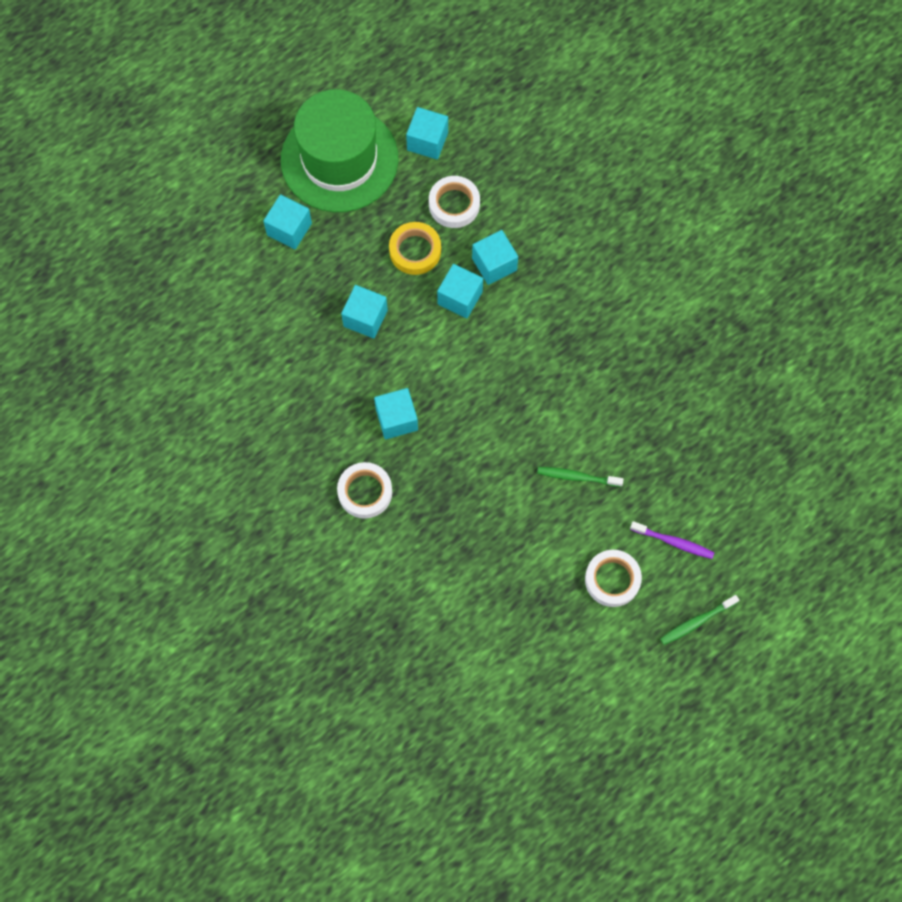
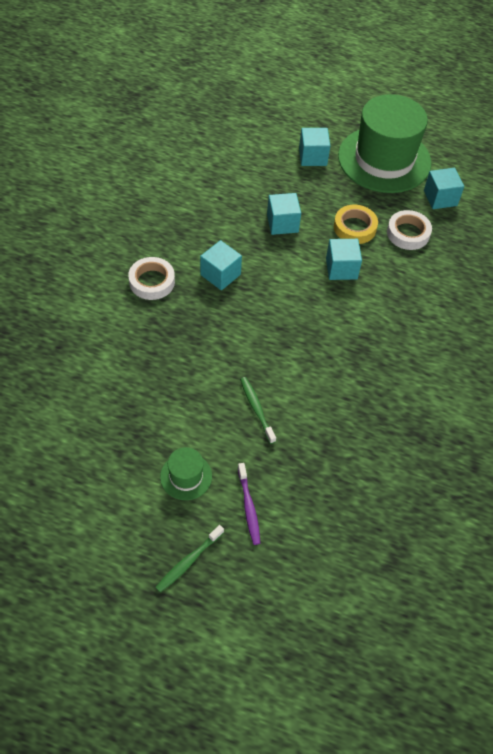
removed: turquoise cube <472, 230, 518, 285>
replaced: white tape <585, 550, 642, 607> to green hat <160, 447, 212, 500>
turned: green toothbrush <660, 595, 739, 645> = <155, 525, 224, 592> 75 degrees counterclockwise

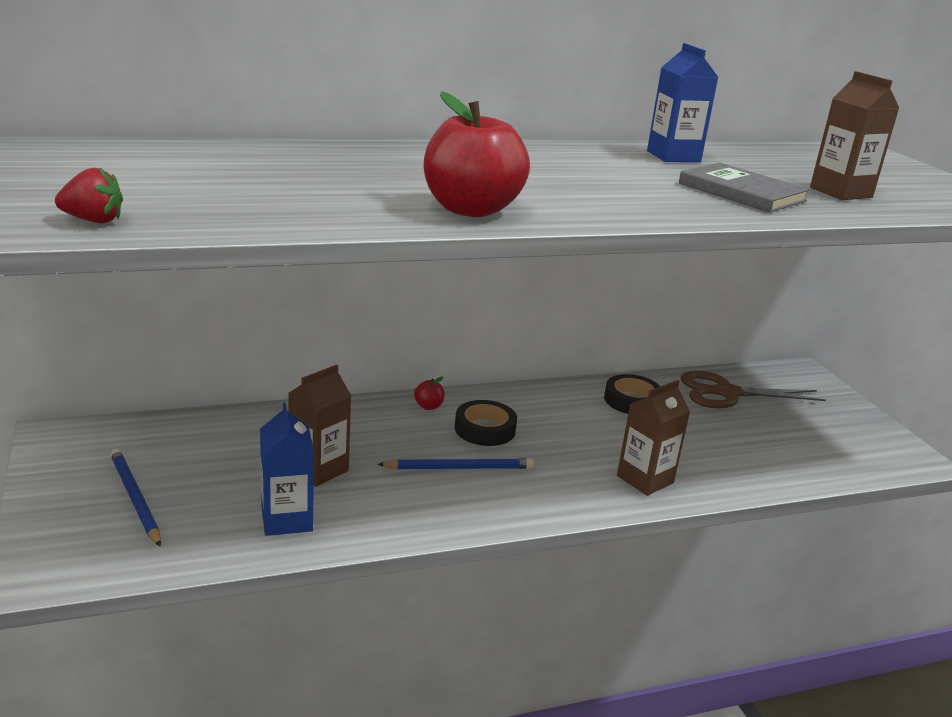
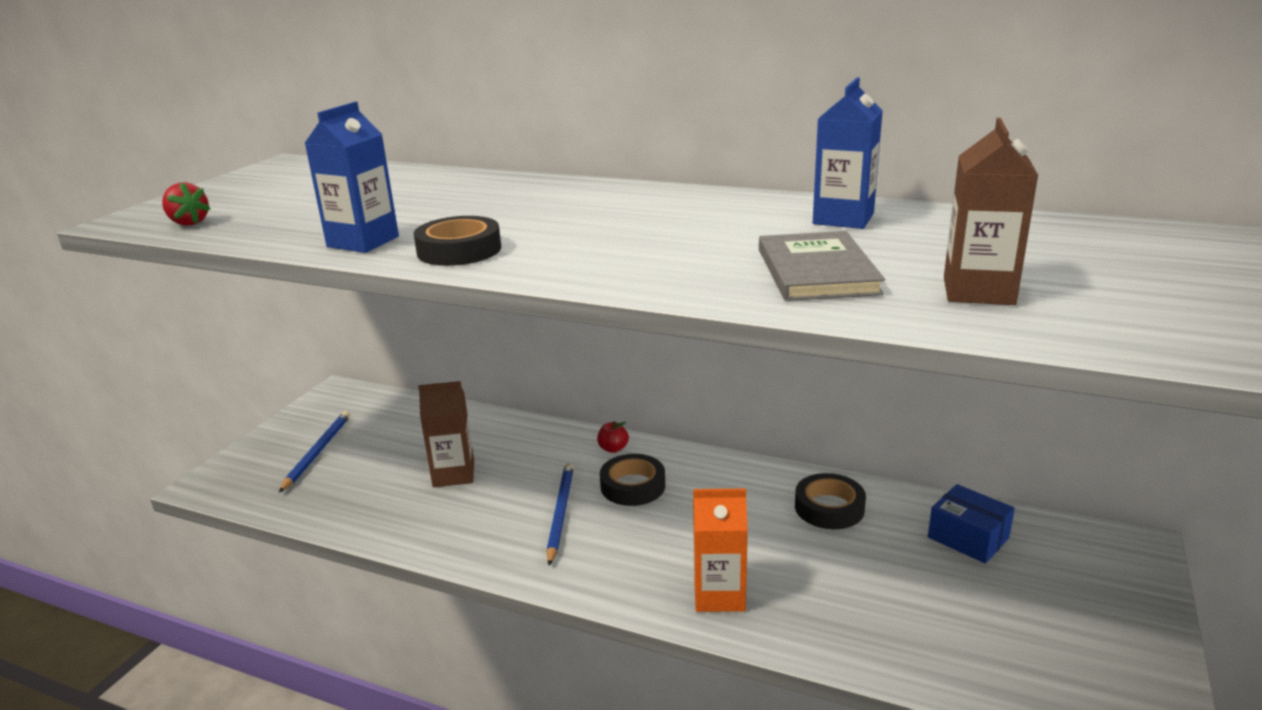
moved: blue carton <260, 403, 314, 536> to <304, 102, 399, 253>
replaced: red apple <424, 91, 530, 217> to black tape <414, 216, 501, 266>; brown scissors <681, 371, 826, 409> to blue box <928, 484, 1015, 563>
recoloured: brown carton <617, 380, 690, 496> to orange carton <693, 488, 748, 612>
turned: blue pencil <377, 458, 534, 469> = <546, 463, 574, 566> 120 degrees counterclockwise

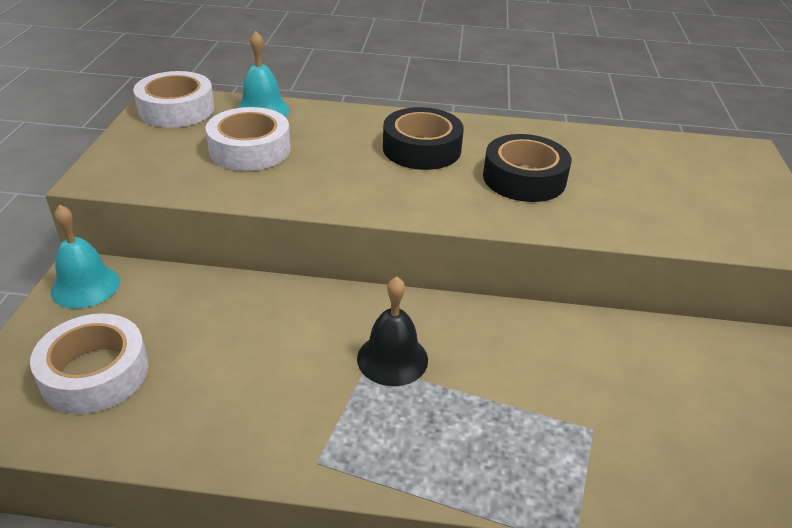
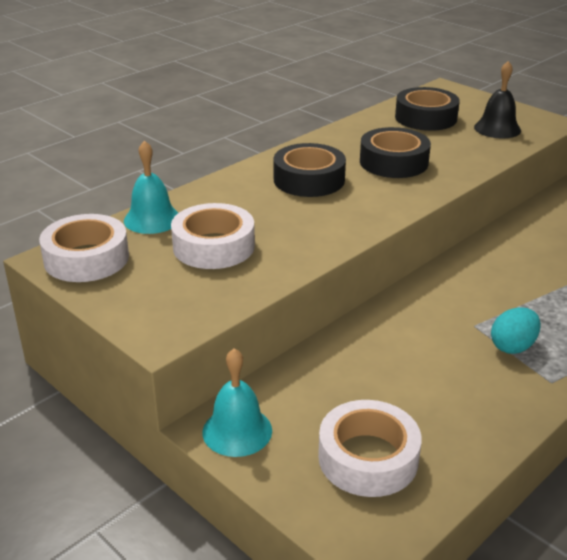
added: black tape <395, 87, 460, 131>; turquoise egg <491, 307, 541, 354>
moved: black bell <357, 277, 428, 386> to <474, 61, 521, 138>

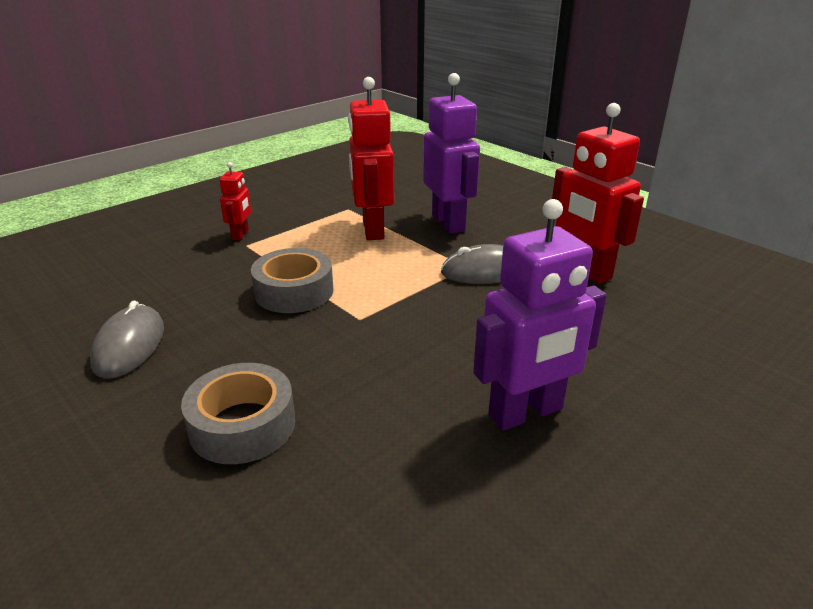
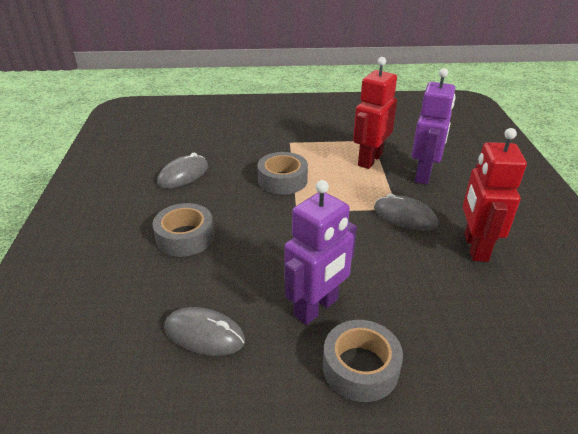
removed: red robot <220, 162, 251, 241>
added: grey mouse <164, 307, 245, 356>; grey tape <323, 320, 403, 402>
turned: purple robot <473, 199, 607, 431> = <284, 180, 357, 325> 60 degrees counterclockwise

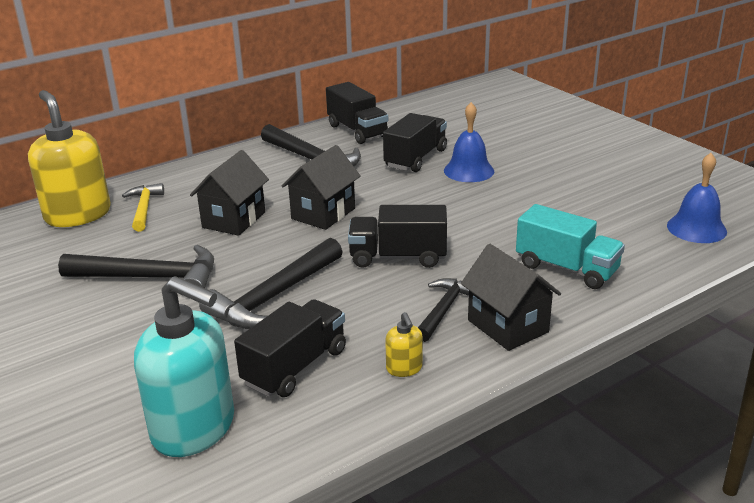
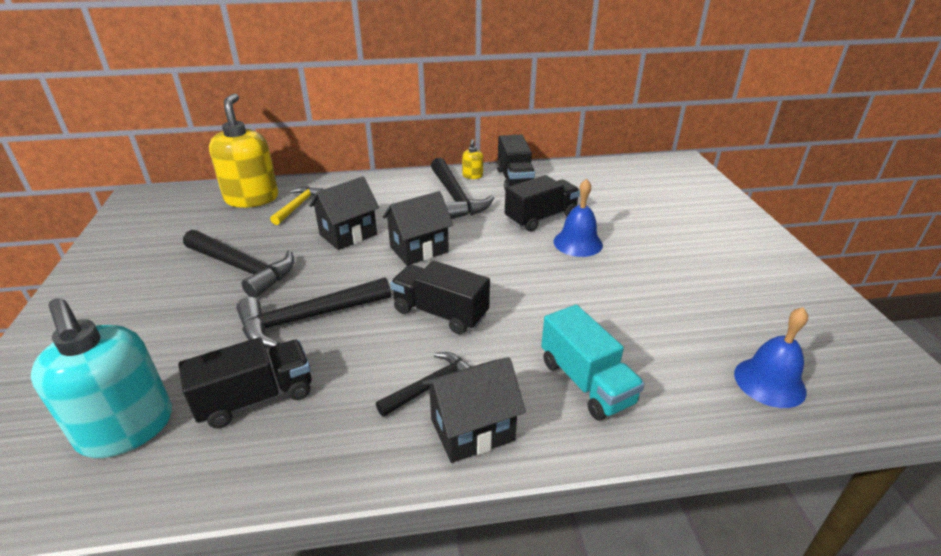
moved: yellow soap dispenser <385, 312, 423, 377> to <462, 139, 483, 179>
turned: black house <461, 244, 561, 351> = <422, 357, 526, 463> 75 degrees clockwise

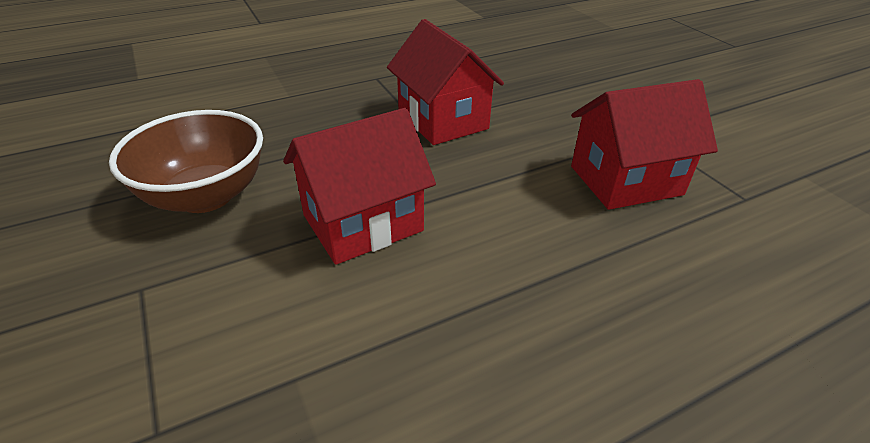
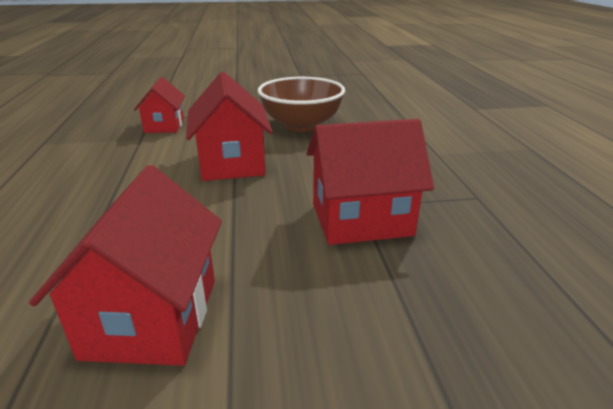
added: red house <134, 77, 185, 133>

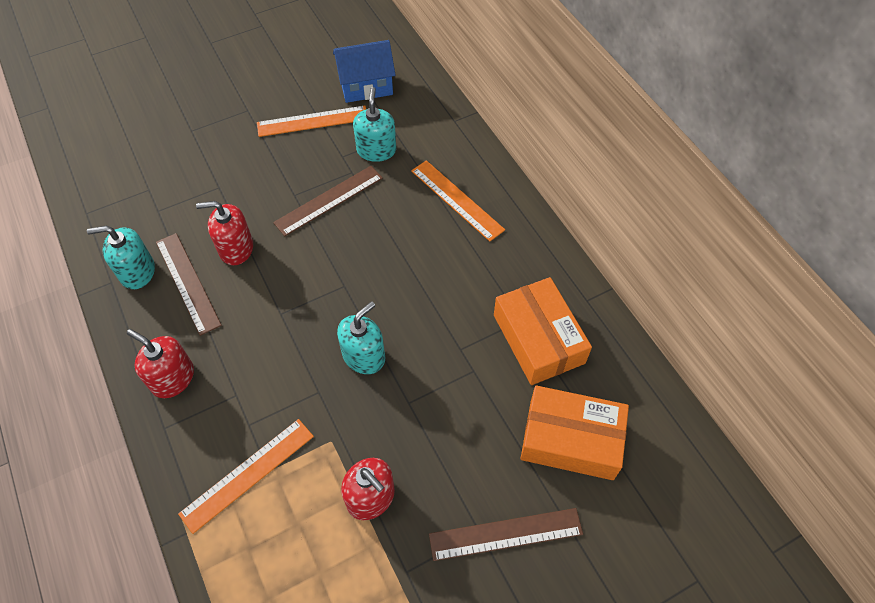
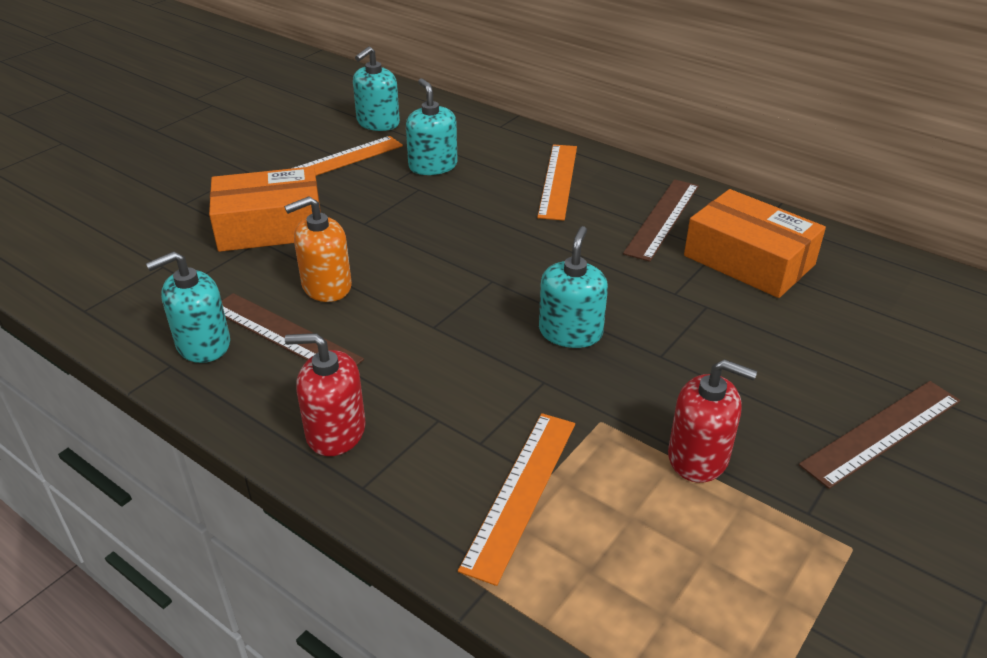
moved: brown ruler <273, 166, 383, 236> to <623, 179, 699, 262>; orange box <520, 385, 629, 480> to <209, 166, 321, 252>
replaced: blue house <333, 40, 395, 103> to turquoise soap dispenser <353, 46, 400, 131>
recoloured: red soap dispenser <196, 201, 253, 265> to orange soap dispenser <284, 196, 352, 302>
turned: orange ruler <411, 160, 505, 242> = <537, 144, 577, 221> 75 degrees clockwise

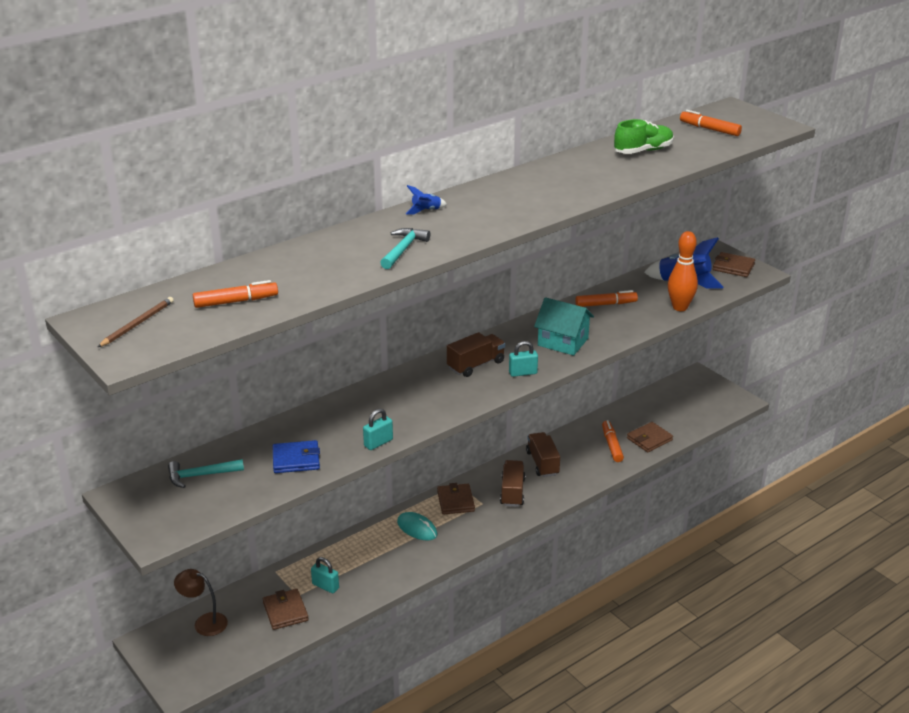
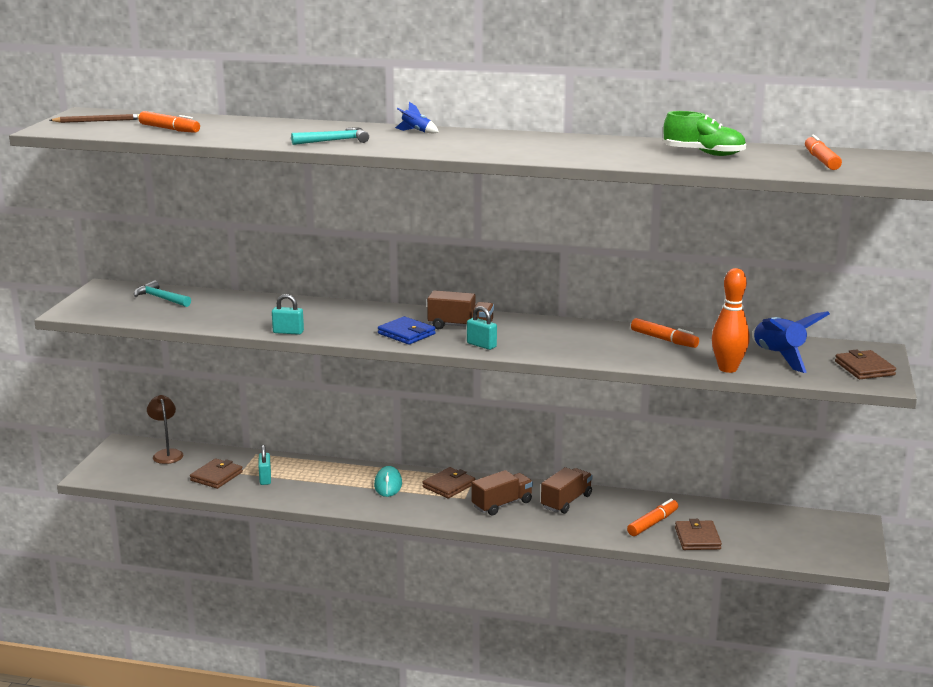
removed: turquoise house <534, 297, 594, 355>
moved: blue wallet <272, 440, 320, 473> to <378, 316, 436, 345>
turned: brown wallet <627, 422, 673, 452> = <675, 519, 722, 550> 75 degrees clockwise

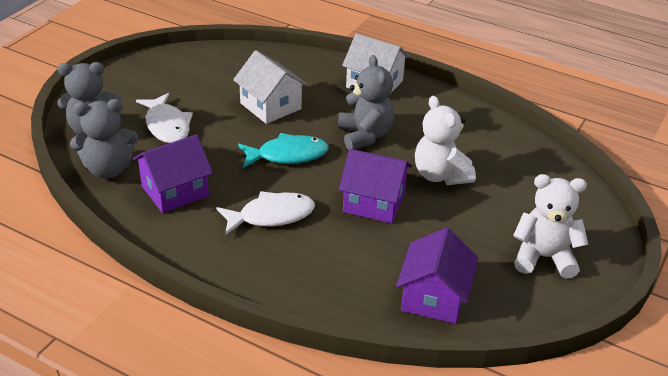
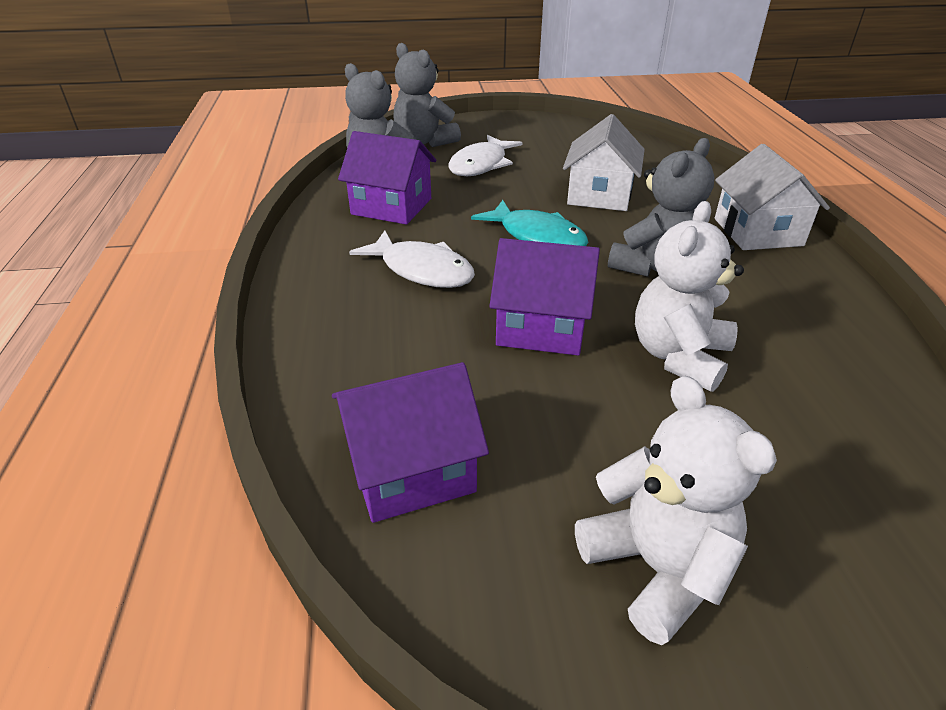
turned: purple house <339, 149, 412, 224> = <489, 238, 600, 356> 60 degrees counterclockwise

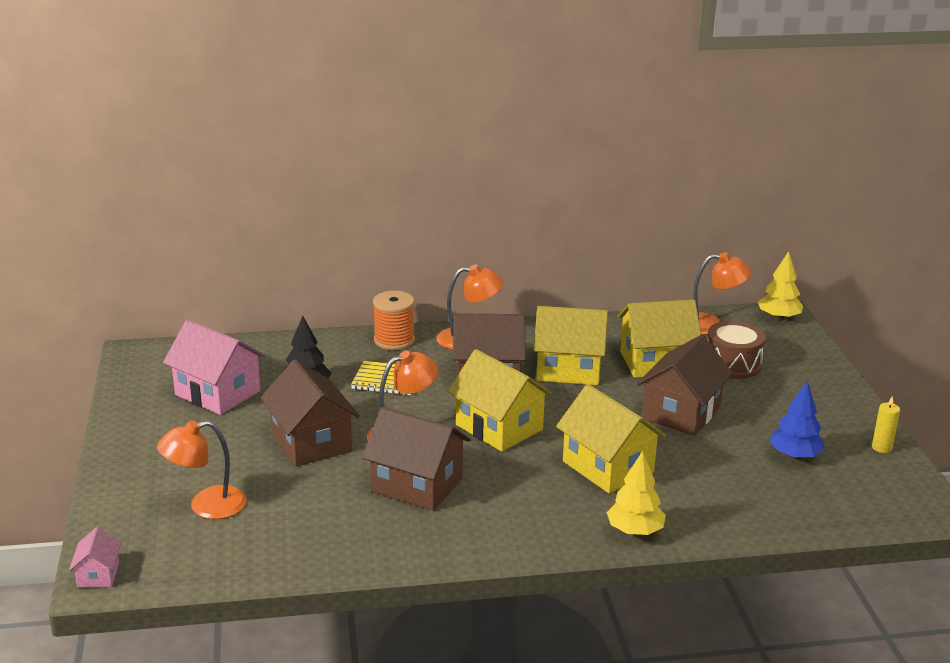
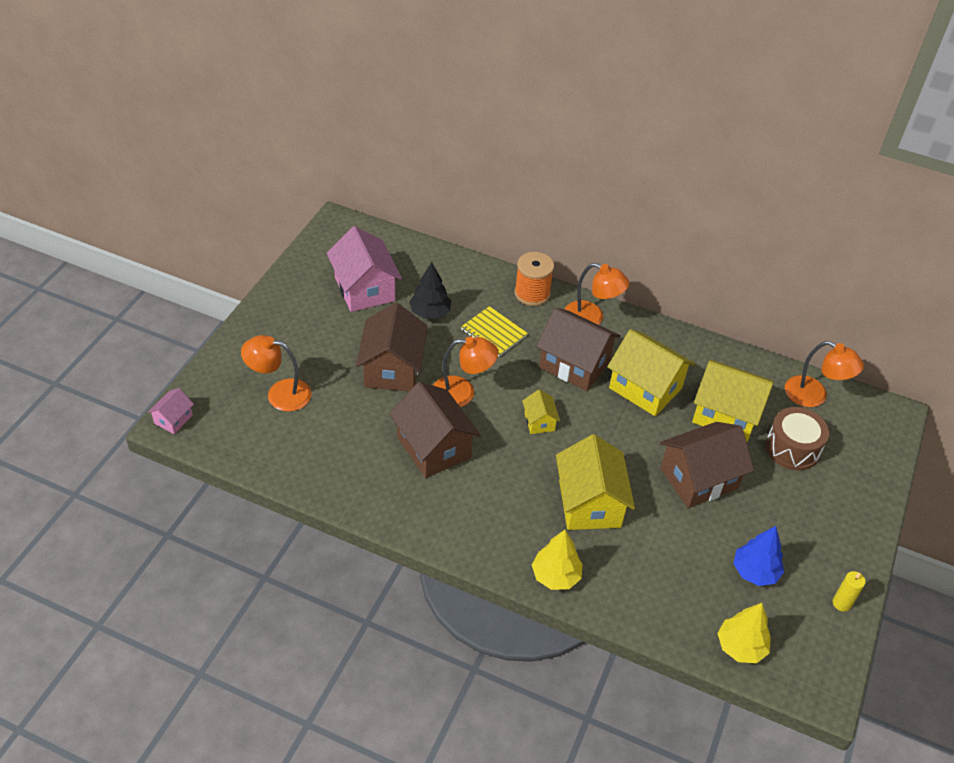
moved: yellow tree <758, 251, 803, 320> to <717, 603, 771, 663>
resized: yellow house <448, 349, 553, 452> = <522, 389, 560, 434> x0.49

